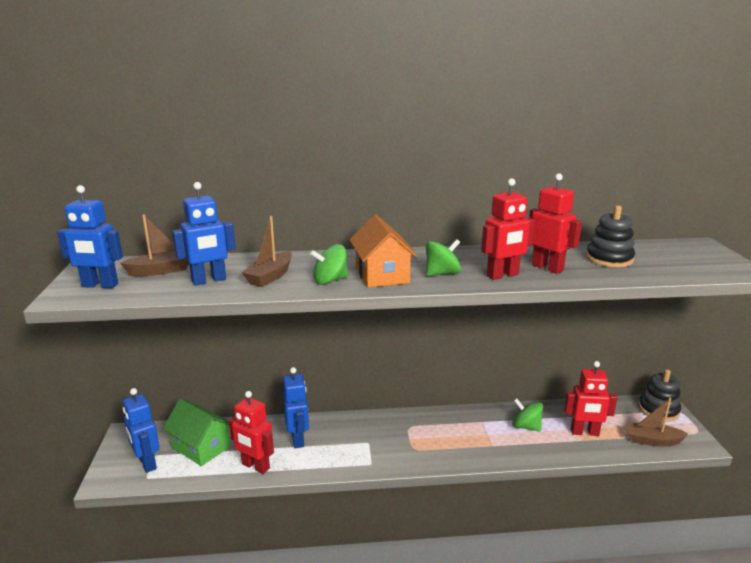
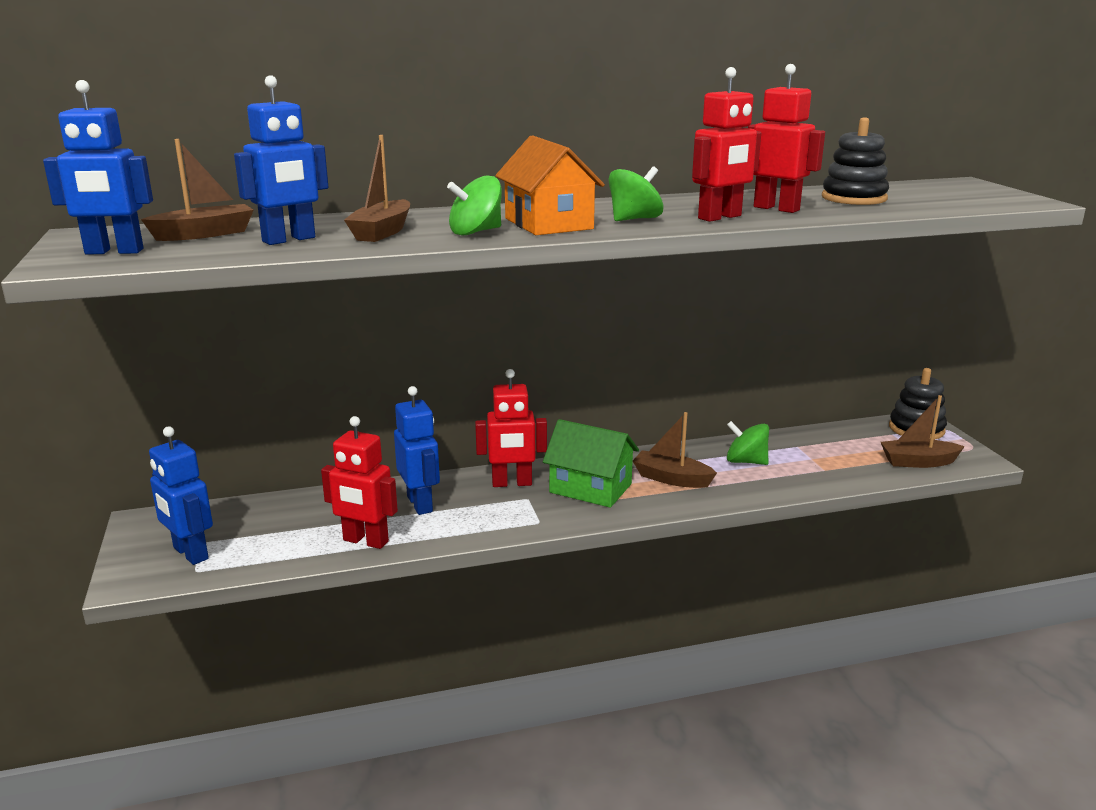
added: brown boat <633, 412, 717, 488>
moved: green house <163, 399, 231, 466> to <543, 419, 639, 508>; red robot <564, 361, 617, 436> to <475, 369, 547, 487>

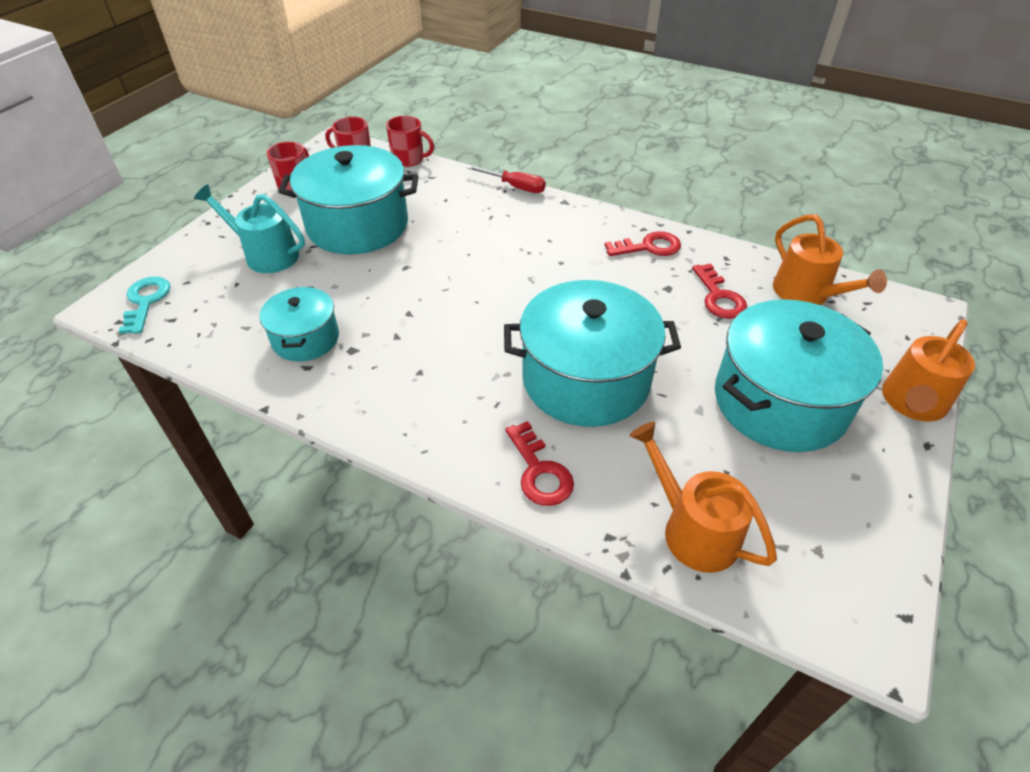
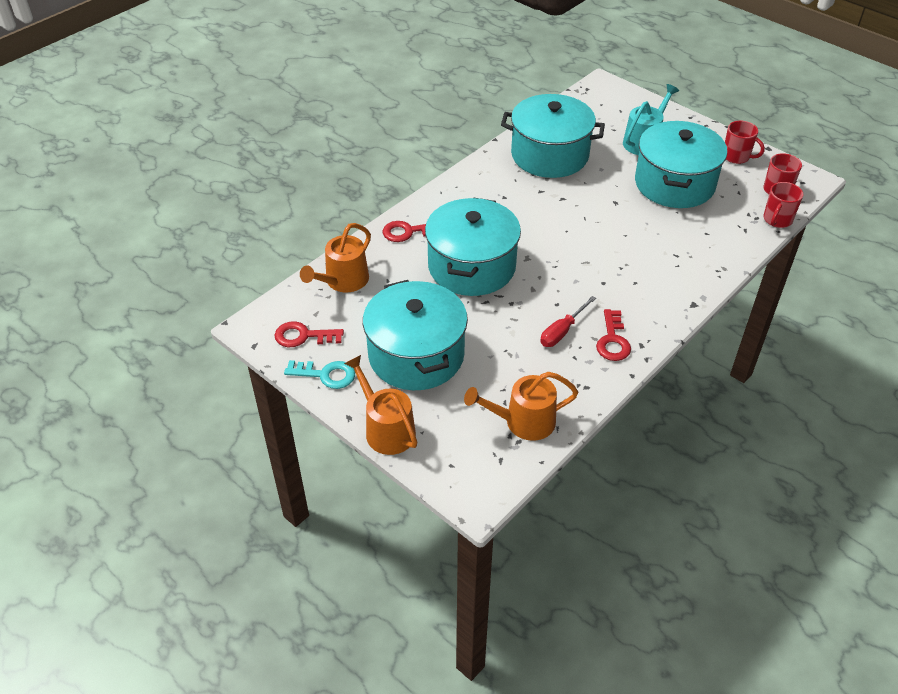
moved: turquoise key <119, 277, 170, 334> to <284, 360, 355, 389>; red screwdriver <466, 165, 546, 193> to <540, 296, 596, 347>; red key <692, 263, 747, 319> to <275, 321, 344, 347>
turned: orange watering can <630, 422, 777, 573> = <300, 223, 371, 292> 150 degrees clockwise
resized: turquoise pot <260, 287, 339, 361> = <501, 94, 605, 178> x1.81

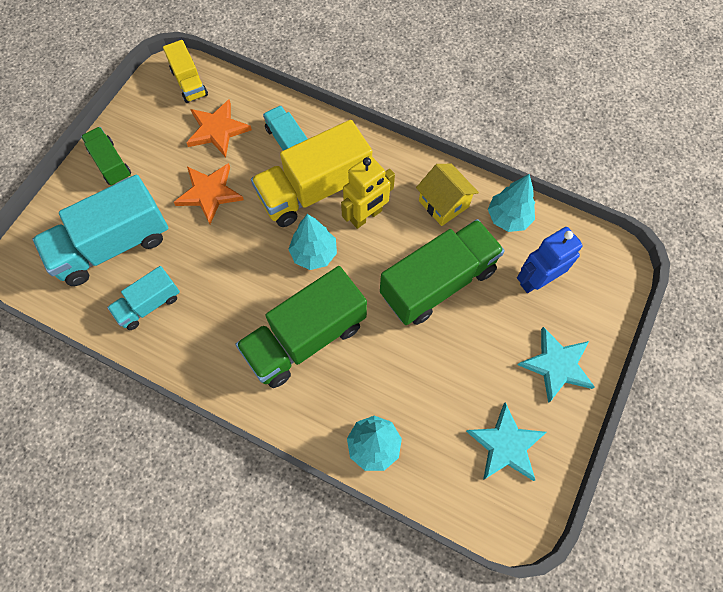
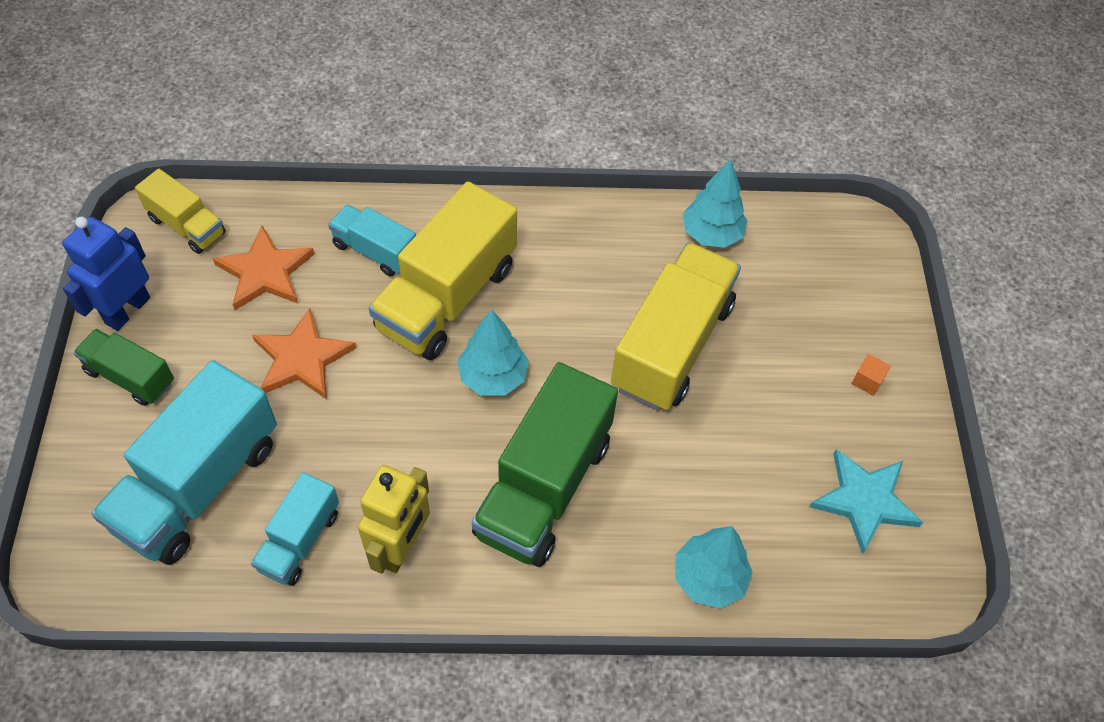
removed: yellow house <416, 164, 479, 226>
moved: yellow robot <341, 156, 395, 229> to <358, 465, 430, 574>; blue robot <517, 227, 583, 293> to <63, 217, 150, 331>
replaced: turquoise star <518, 327, 595, 403> to orange cube <851, 354, 891, 396>
recoloured: green truck <380, 219, 505, 325> to yellow truck <611, 243, 741, 410>

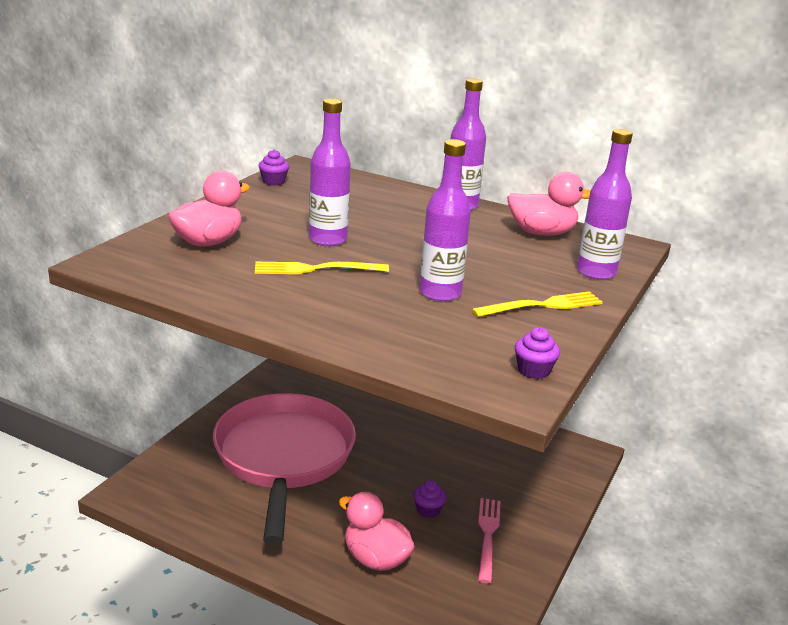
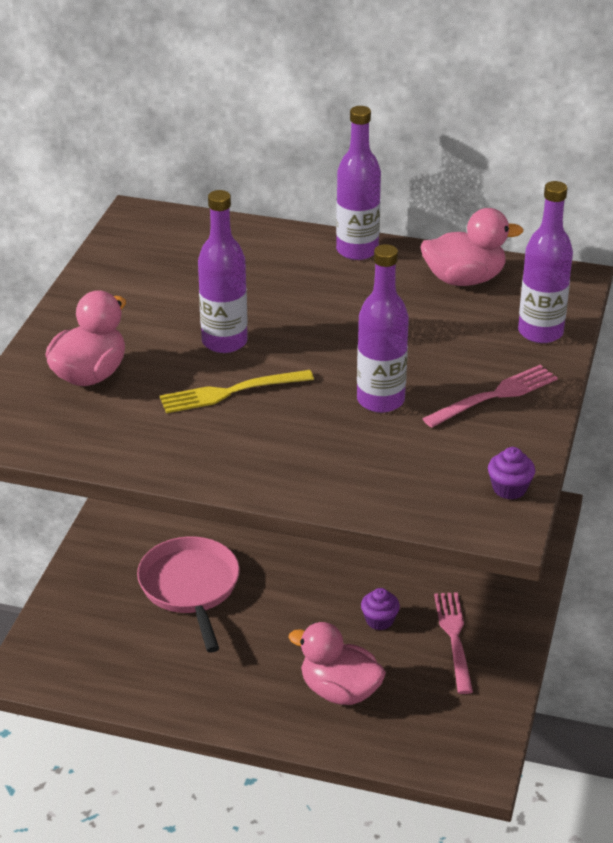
removed: purple cupcake <259, 150, 289, 186>
recoloured: yellow fork <472, 291, 603, 317> to pink fork <422, 365, 558, 428>
resized: pink pan <213, 393, 356, 545> = <137, 537, 240, 653> x0.59

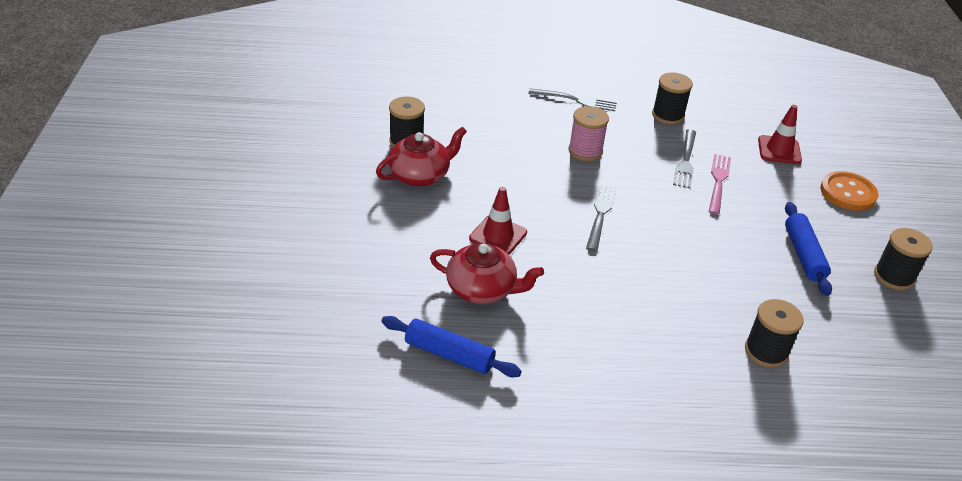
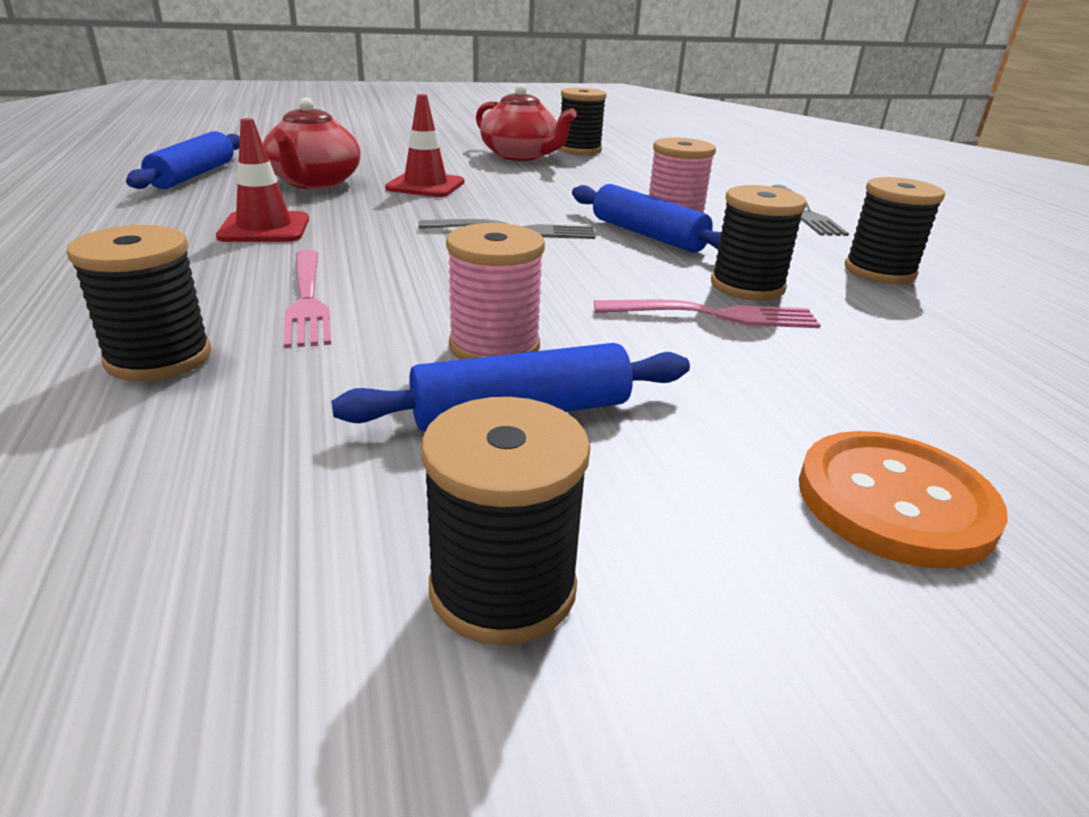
added: pink fork <284, 250, 331, 348>; pink spool <446, 223, 545, 360>; blue rolling pin <572, 184, 721, 253>
moved: red traffic cone <758, 105, 802, 164> to <216, 118, 309, 242>
replaced: grey fork <673, 129, 696, 188> to black spool <711, 185, 807, 300>

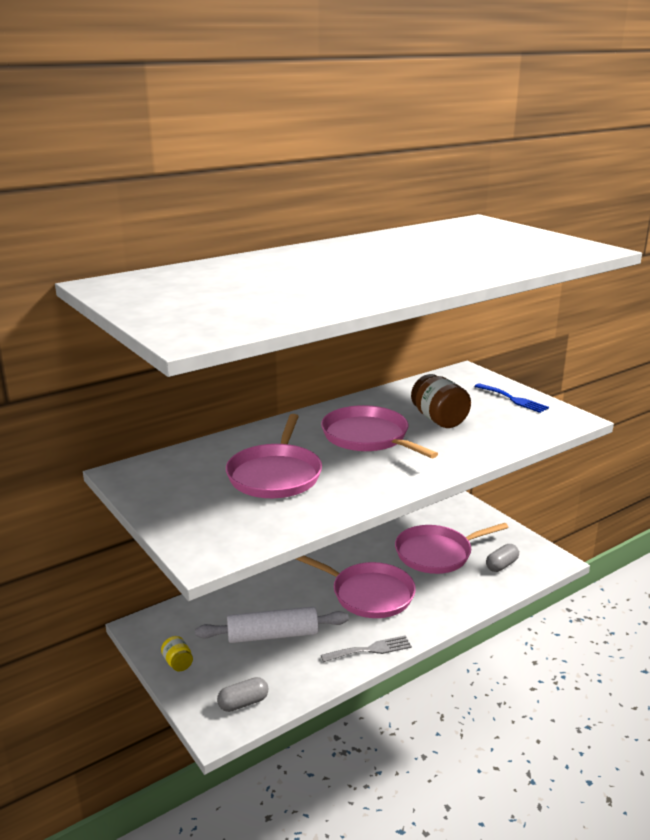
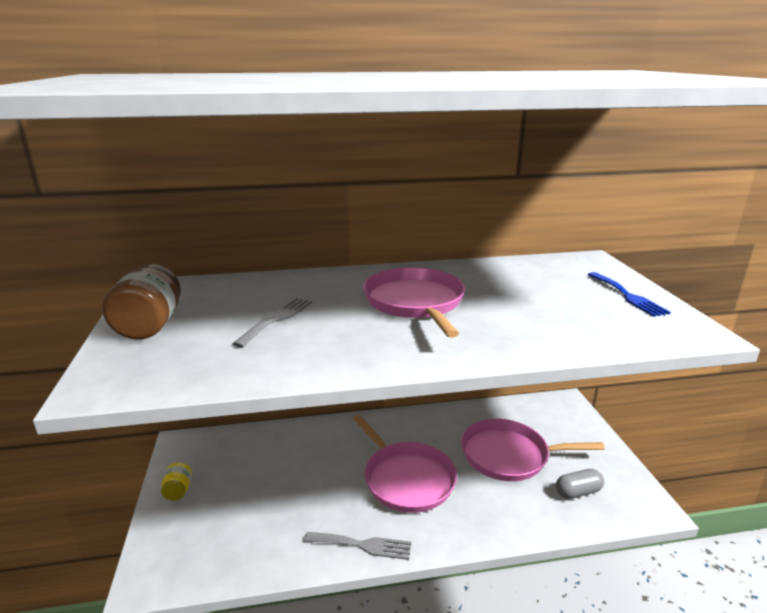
removed: white rolling pin <195, 607, 349, 643>; grey capsule <217, 677, 268, 712>
moved: brown jar <411, 374, 471, 428> to <102, 264, 181, 340>
replaced: pink pan <226, 414, 322, 498> to grey fork <232, 297, 312, 348>

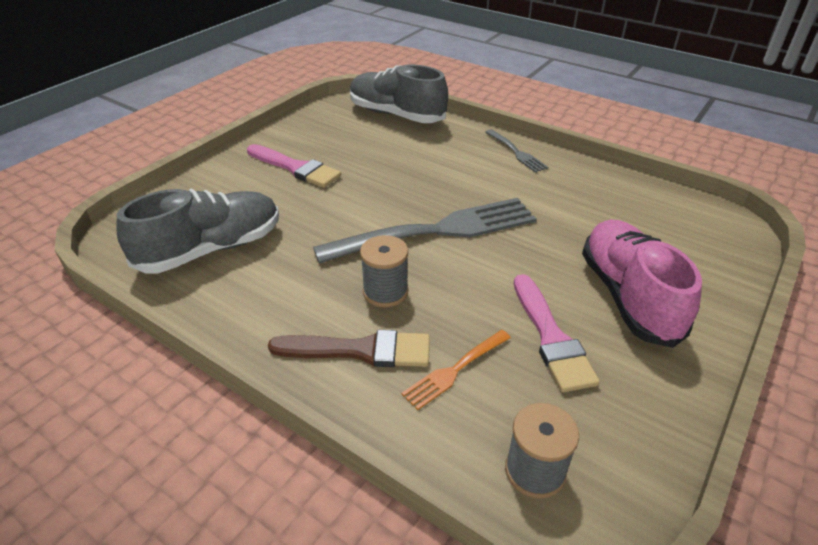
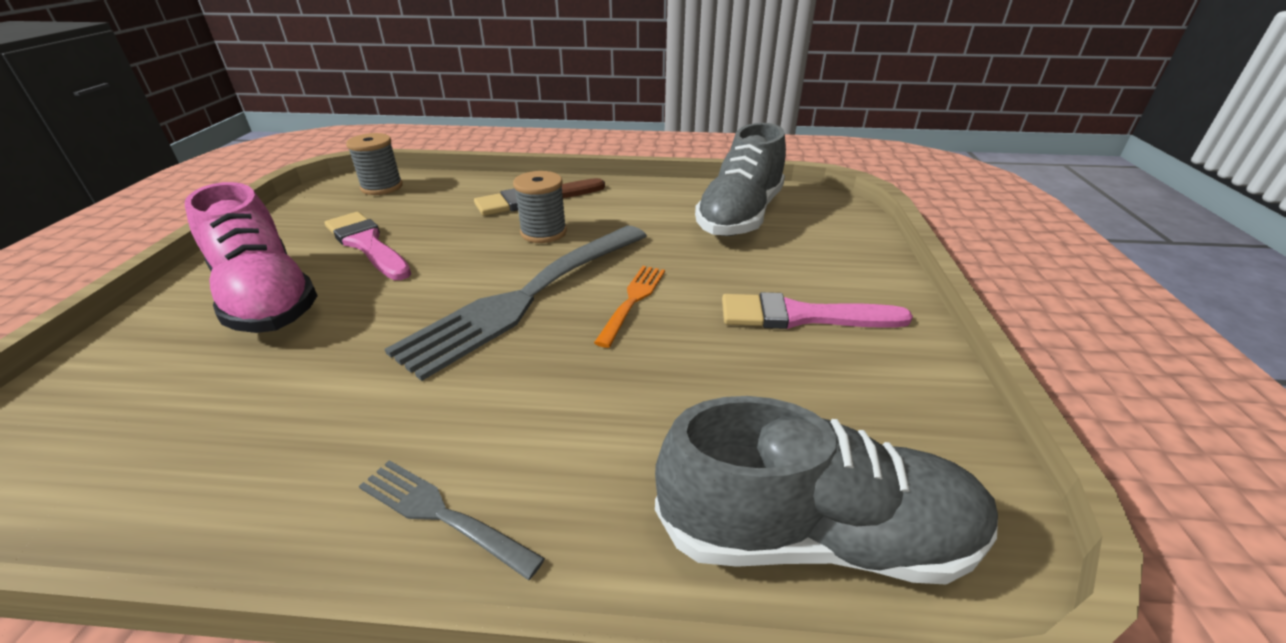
moved: orange fork <402, 330, 511, 410> to <594, 266, 665, 348>

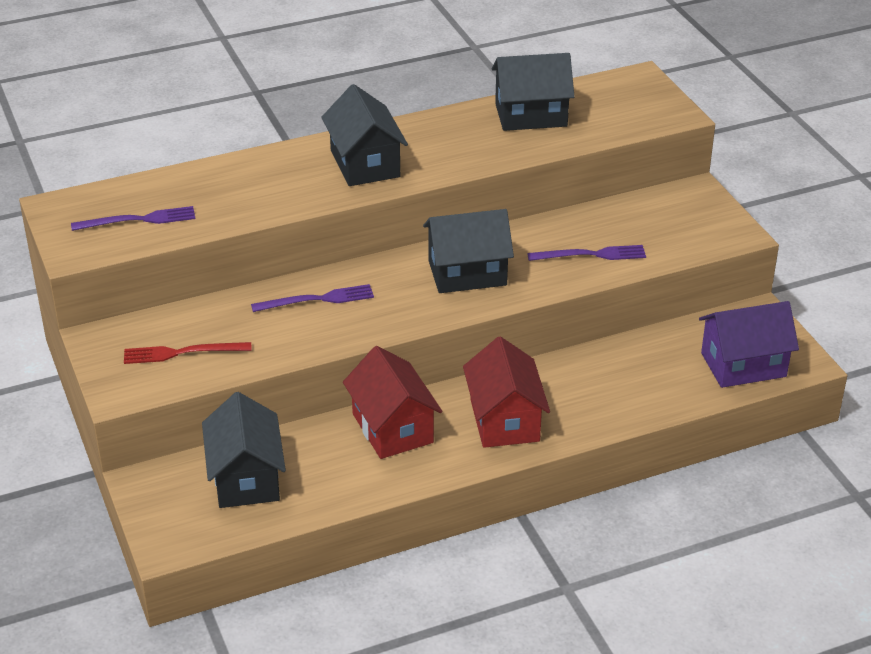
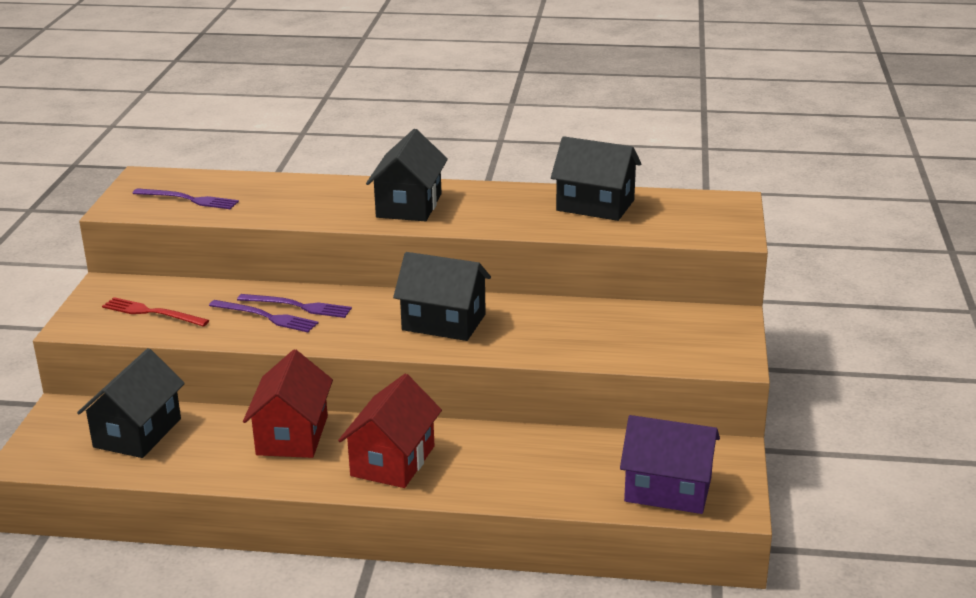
moved: purple fork <527, 245, 646, 261> to <209, 300, 318, 332>

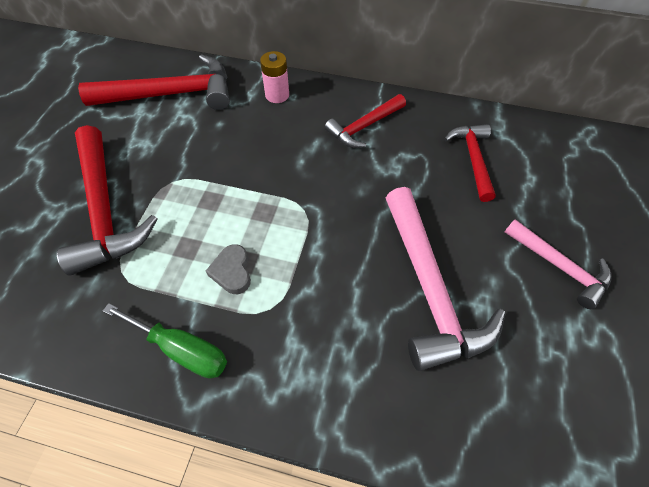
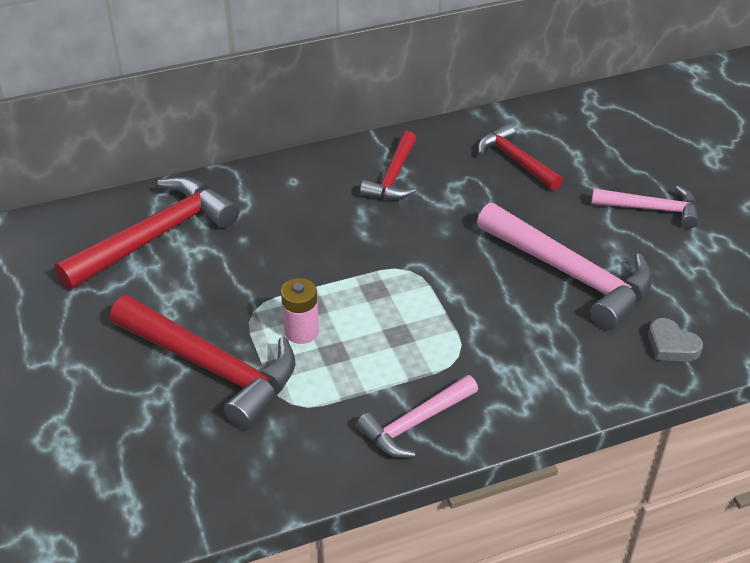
moved: grey heart <206, 244, 251, 294> to <648, 318, 703, 362>; pink battery <260, 51, 289, 103> to <281, 278, 319, 344>
replaced: green screwdriver <103, 303, 227, 378> to pink hammer <357, 375, 478, 458>

